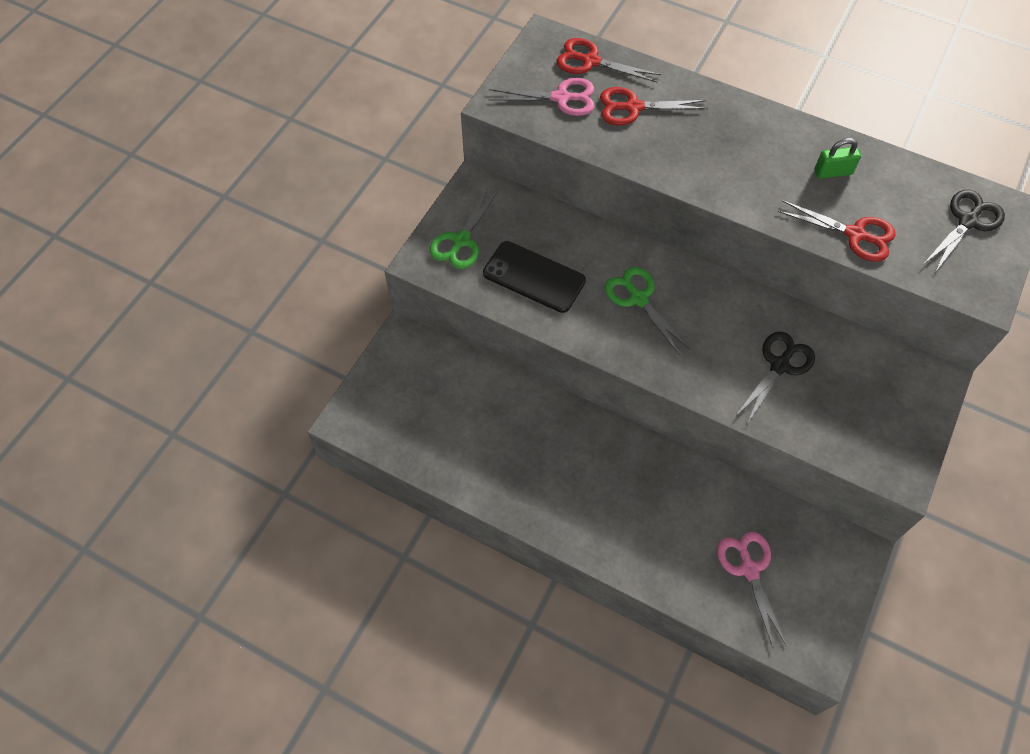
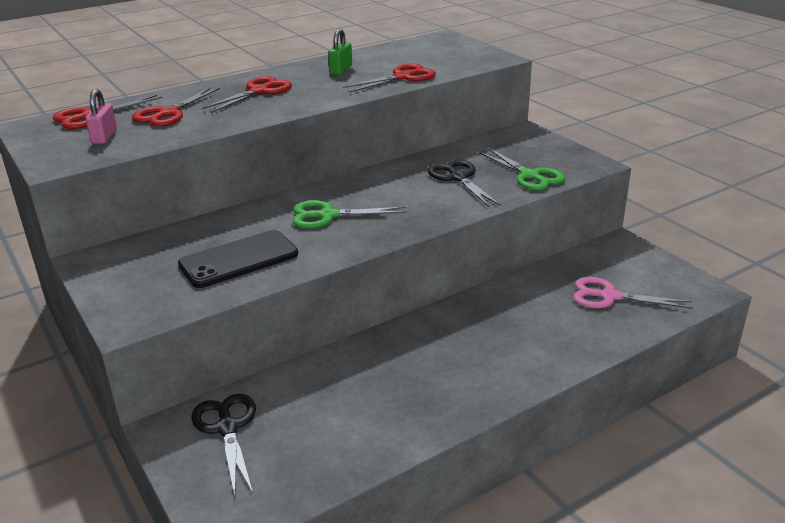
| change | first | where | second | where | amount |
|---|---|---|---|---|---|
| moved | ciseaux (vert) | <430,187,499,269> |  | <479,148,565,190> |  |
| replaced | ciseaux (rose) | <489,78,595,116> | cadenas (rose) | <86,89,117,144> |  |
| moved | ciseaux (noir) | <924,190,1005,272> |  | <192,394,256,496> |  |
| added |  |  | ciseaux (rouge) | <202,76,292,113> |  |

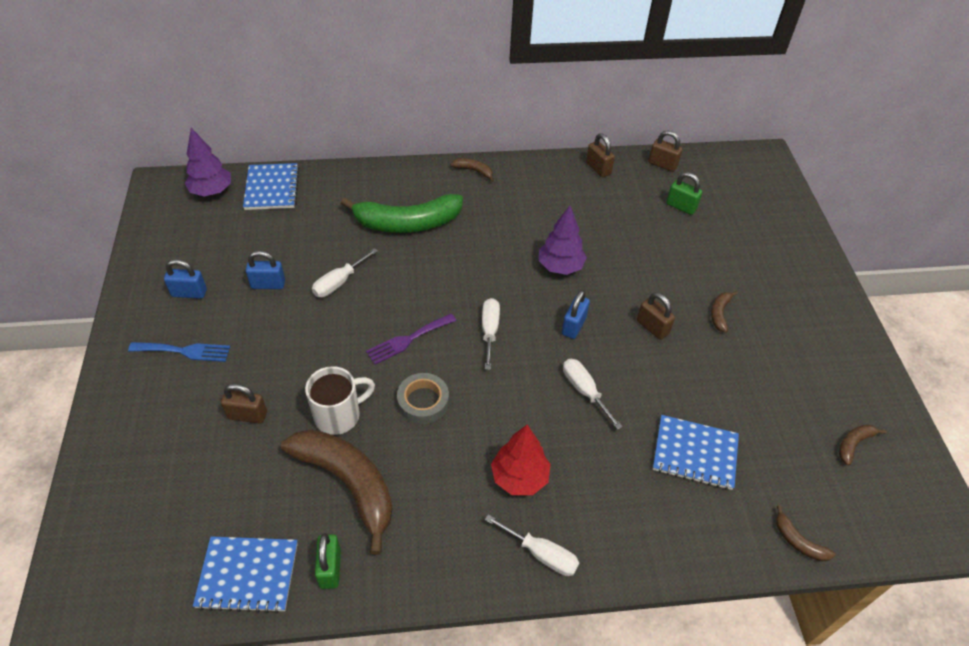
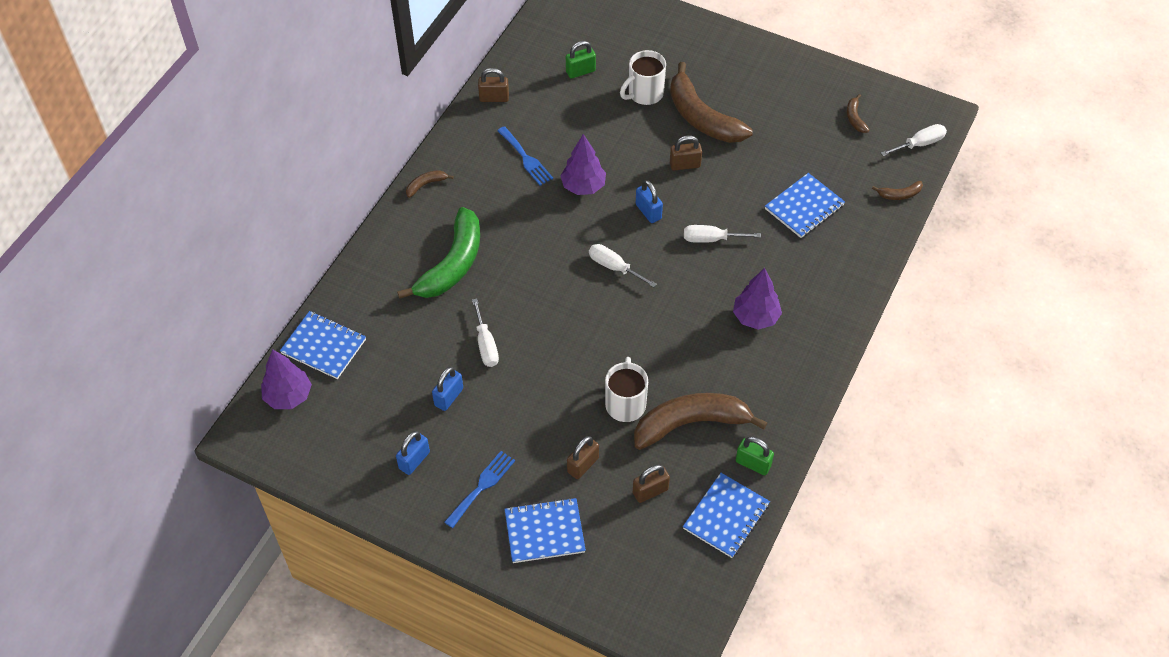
| change | first | where | second | where | amount |
|---|---|---|---|---|---|
| removed | fourchette (violet) | <366,314,456,365> |  |  |  |
| removed | ruban adhésif (gris) | <397,373,449,424> |  |  |  |
| moved | tournevis (blanc) | <485,514,579,576> |  | <881,124,947,156> |  |
| recoloured | arbre (rouge) | <491,425,551,495> | arbre (violet) | <733,268,782,330> |  |
| moved | cadenas (marron) | <648,130,683,172> |  | <633,465,670,503> |  |
| resized | banane (marron) | <711,291,738,333> |  | <670,62,753,143> | x2.34 |
| added |  |  | fourchette (bleu) | <497,126,553,186> |  |
| added |  |  | carnet (bleu) | <505,498,586,563> |  |
| added |  |  | tasse (blanc) | <620,50,666,105> |  |

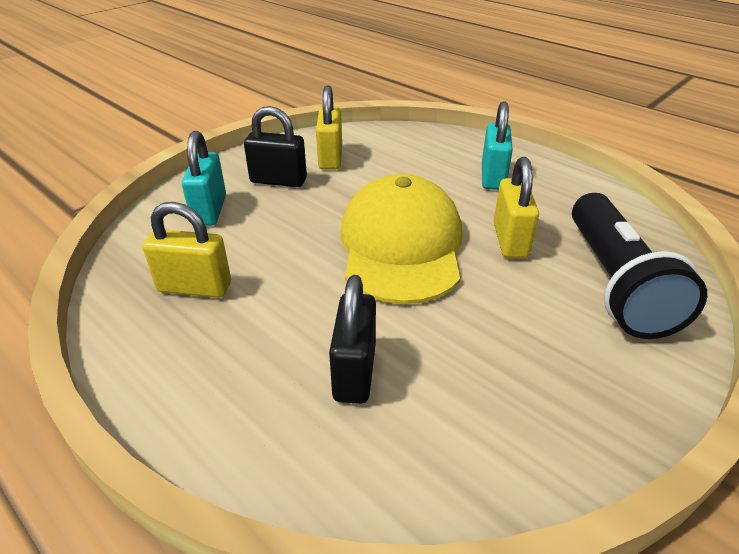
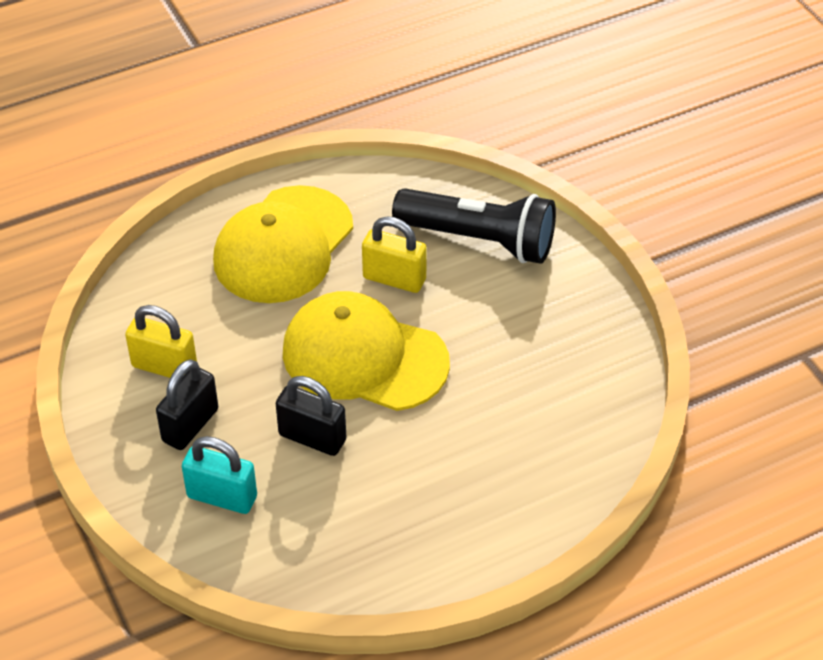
| change | first | where | second | where | amount |
|---|---|---|---|---|---|
| removed | cadenas (jaune) | <143,202,231,298> |  |  |  |
| moved | cadenas (noir) | <329,275,376,404> |  | <276,376,346,456> |  |
| replaced | cadenas (turquoise) | <482,101,513,190> | casquette (jaune) | <213,185,353,303> |  |

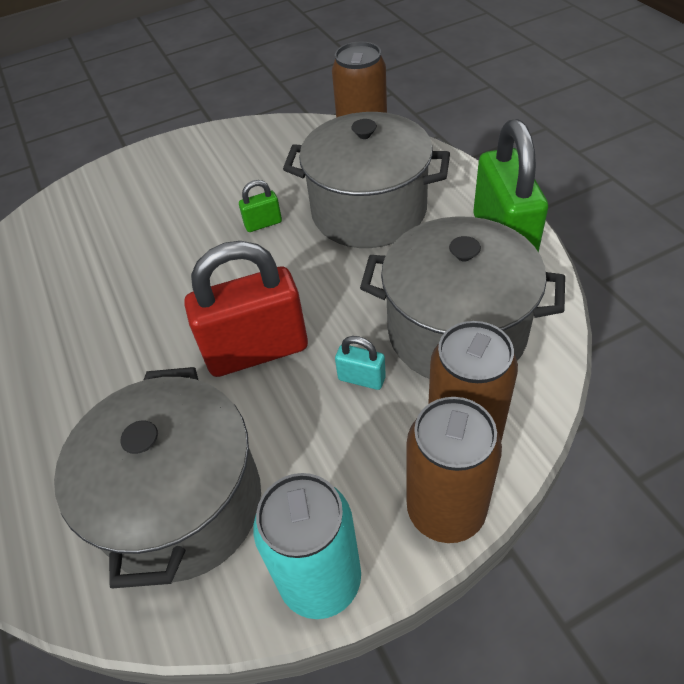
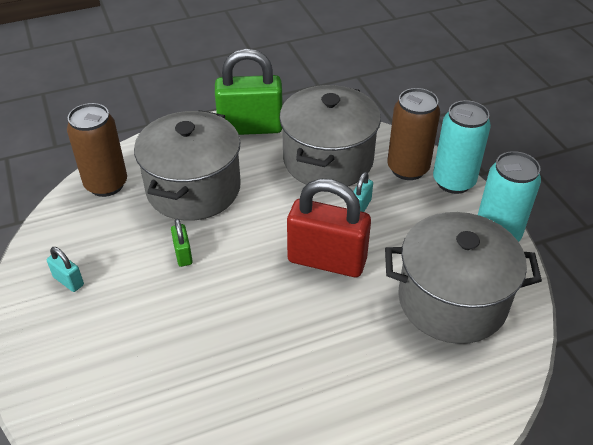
| change | first | where | second | where | amount |
|---|---|---|---|---|---|
| turned | cadenas (rouge) | <184,241,308,377> |  | <287,179,371,277> | 60 degrees counterclockwise |
| recoloured | canette (marron) | <407,397,502,543> | canette (turquoise) | <433,100,491,194> |  |
| added |  |  | cadenas (turquoise) | <47,247,84,292> |  |

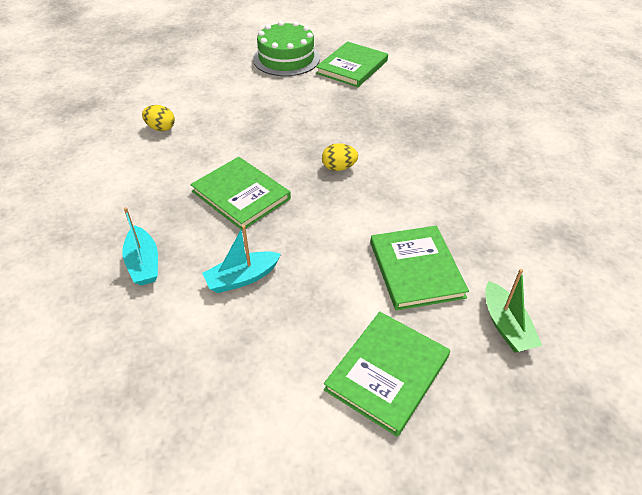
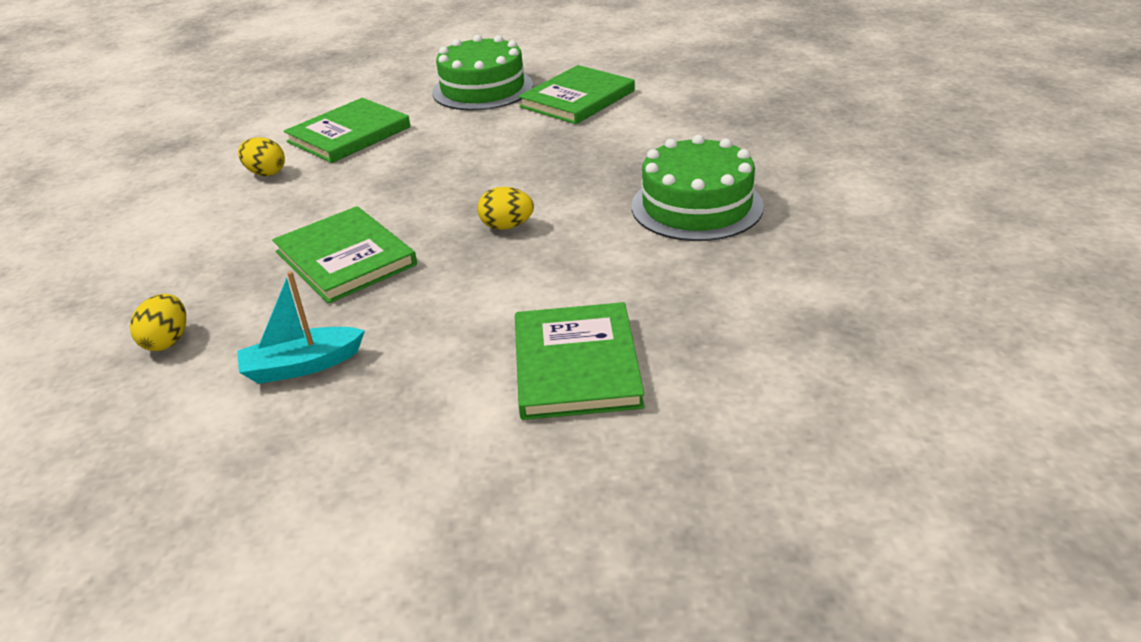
| change | first | where | second | where | amount |
|---|---|---|---|---|---|
| replaced | bateau (turquoise) | <122,207,158,285> | œuf (jaune) | <130,294,186,351> |  |
| moved | livre (vert) | <324,312,450,437> |  | <284,98,411,163> |  |
| removed | bateau (vert) | <485,269,542,353> |  |  |  |
| added |  |  | gâteau (vert) | <632,135,764,241> |  |

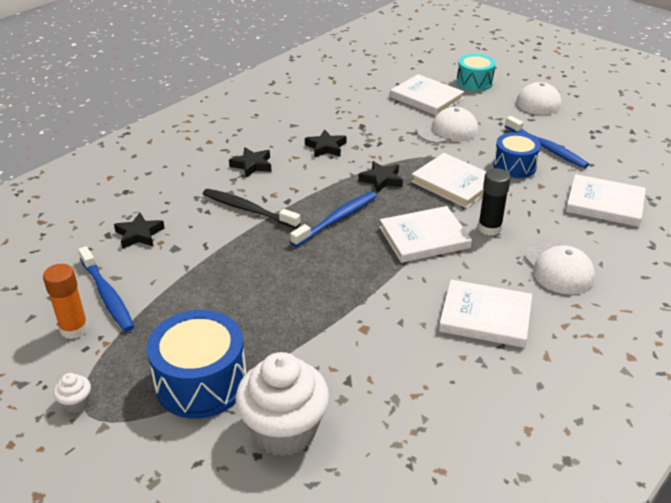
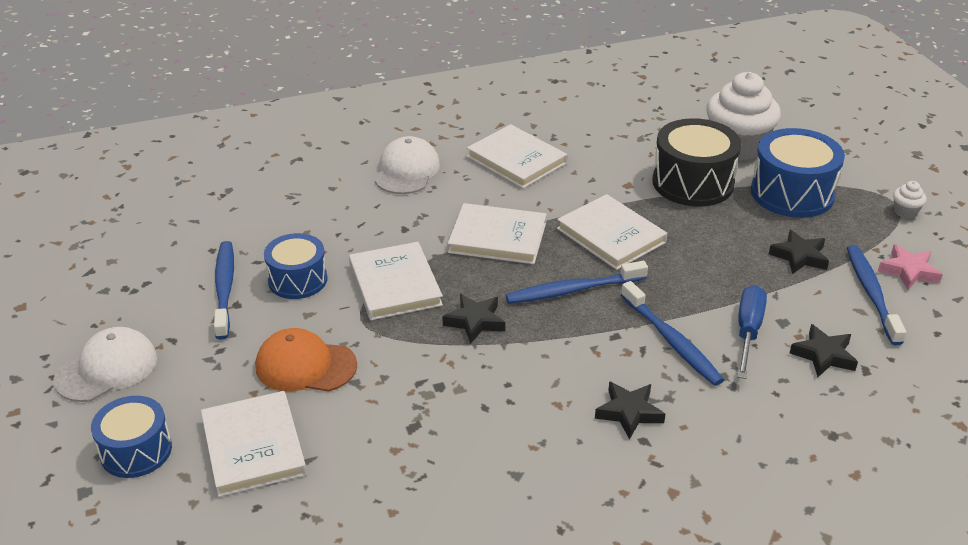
| change | first | where | second | where | amount |
|---|---|---|---|---|---|
| replaced | bâton de colle (orange) | <43,264,89,339> | étoile (rose) | <878,244,943,290> |  |
| recoloured | brosse à dents (noir) | <203,189,300,229> | brosse à dents (bleu) | <621,281,724,386> |  |
| moved | étoile (noir) | <305,130,346,158> |  | <769,230,829,274> |  |
| recoloured | casquette (blanc) | <416,107,478,144> | casquette (orange) | <255,328,357,392> |  |
| recoloured | tambour (turquoise) | <456,54,496,91> | tambour (bleu) | <91,396,172,478> |  |
| removed | bâton de colle (noir) | <478,168,511,236> |  |  |  |
| moved | livre (blanc) | <566,174,646,227> |  | <557,194,667,270> |  |
| added |  |  | tambour (noir) | <652,118,741,207> |  |
| added |  |  | tournevis (bleu) | <737,285,767,379> |  |

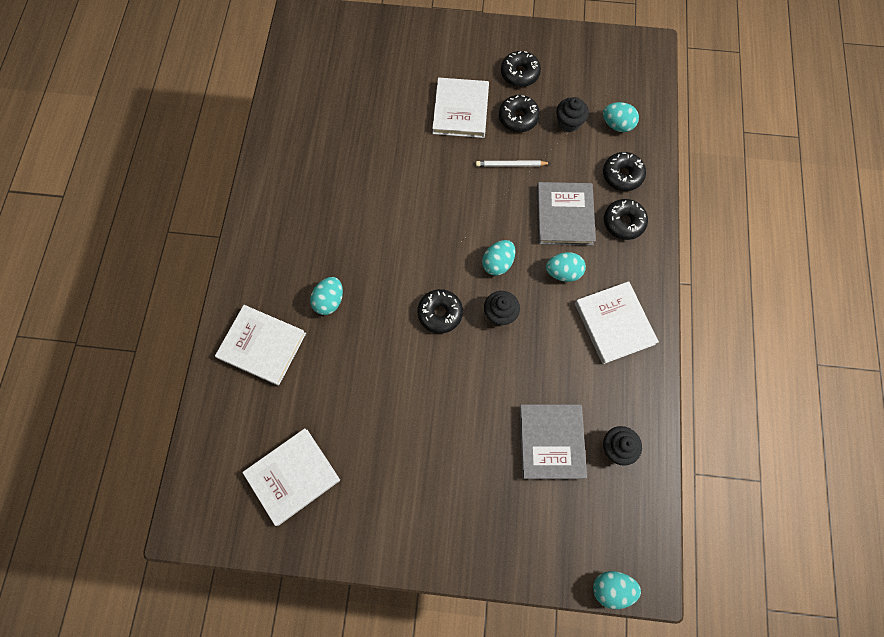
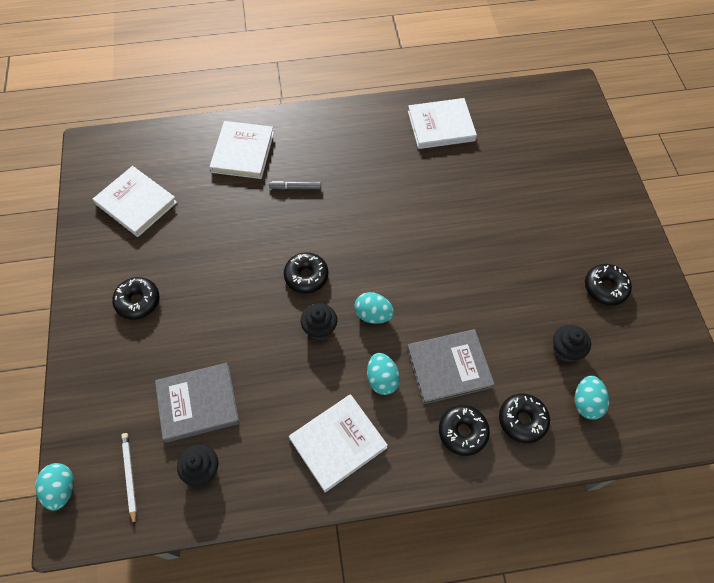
| change | first | where | second | where | amount |
|---|---|---|---|---|---|
| replaced | œuf (turquoise) | <310,277,343,315> | feutre (gris) | <269,181,321,190> |  |
| moved | livre (blanc) | <432,77,489,138> |  | <408,98,477,149> |  |
| moved | crayon (blanc) | <476,161,551,167> |  | <121,433,137,526> |  |
| moved | beignet (noir) | <499,95,540,132> |  | <112,277,159,320> |  |

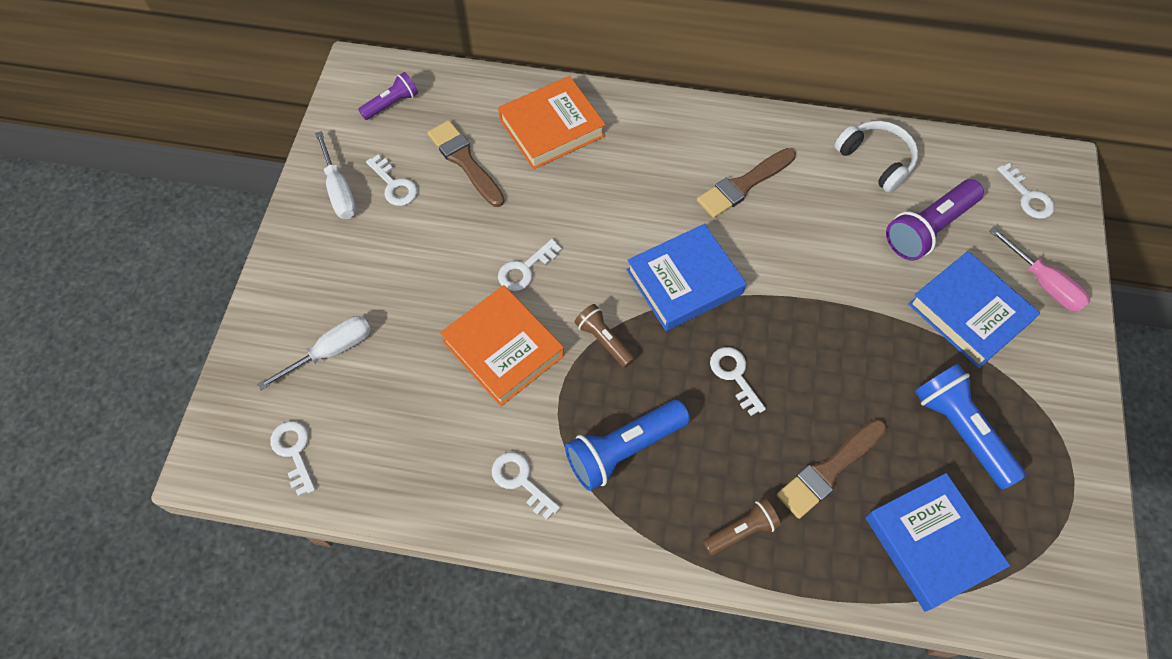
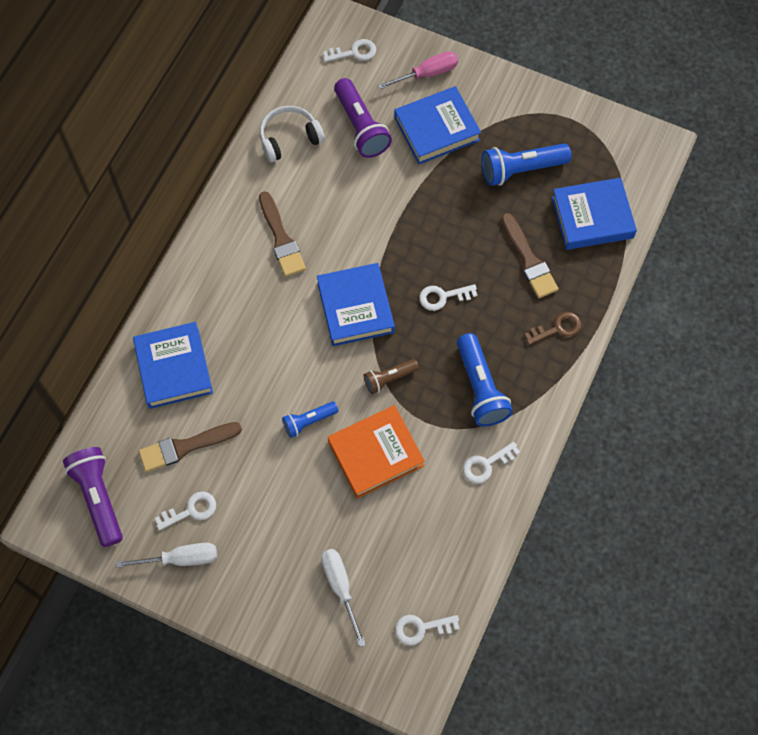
| change | first | where | second | where | amount |
|---|---|---|---|---|---|
| resized | lampe de poche (violet) | <358,72,418,120> |  | <63,447,123,547> | x1.71 |
| recoloured | livre (orange) | <498,76,606,170> | livre (bleu) | <133,322,213,409> |  |
| replaced | clé (blanc) | <498,239,562,291> | lampe de poche (bleu) | <282,401,338,438> |  |
| replaced | lampe de poche (marron) | <703,498,781,556> | clé (marron) | <524,312,581,345> |  |

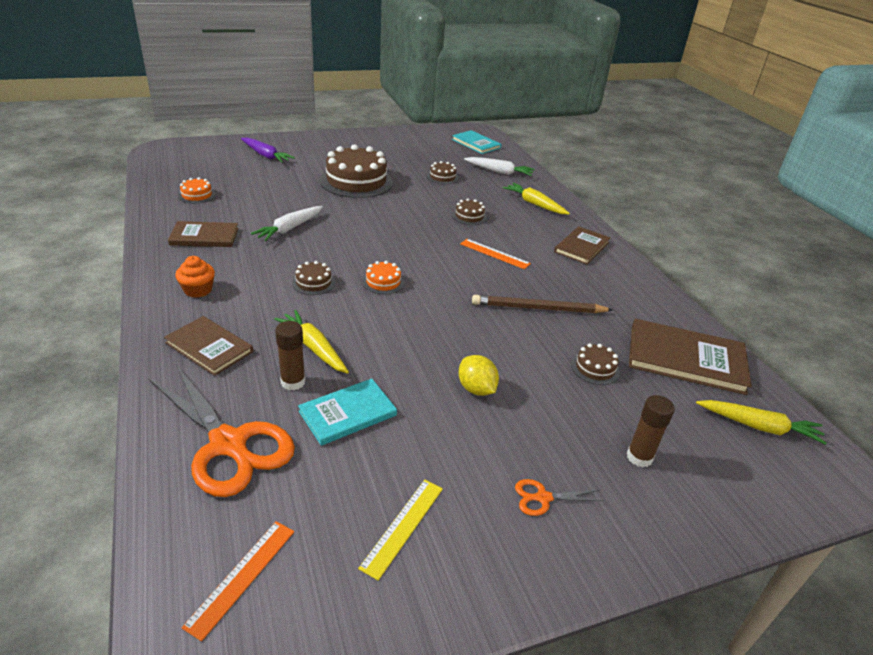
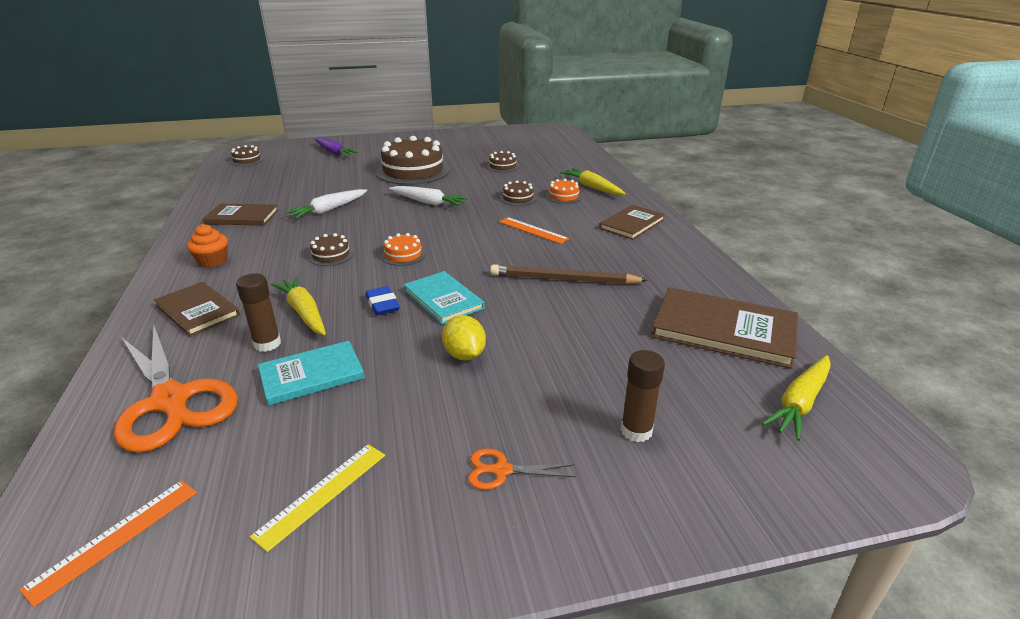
| change | first | where | second | where | amount |
|---|---|---|---|---|---|
| moved | gâteau (orange) | <178,177,216,204> |  | <546,179,582,204> |  |
| moved | livre (turquoise) | <452,130,502,154> |  | <404,271,485,324> |  |
| moved | carotte (blanc) | <464,157,535,176> |  | <389,186,468,206> |  |
| moved | gâteau (marron) | <571,343,620,385> |  | <230,145,264,166> |  |
| turned | carotte (jaune) | <696,400,827,445> |  | <762,355,831,441> | 105 degrees clockwise |
| added |  |  | gomme (bleu) | <366,286,400,315> |  |

